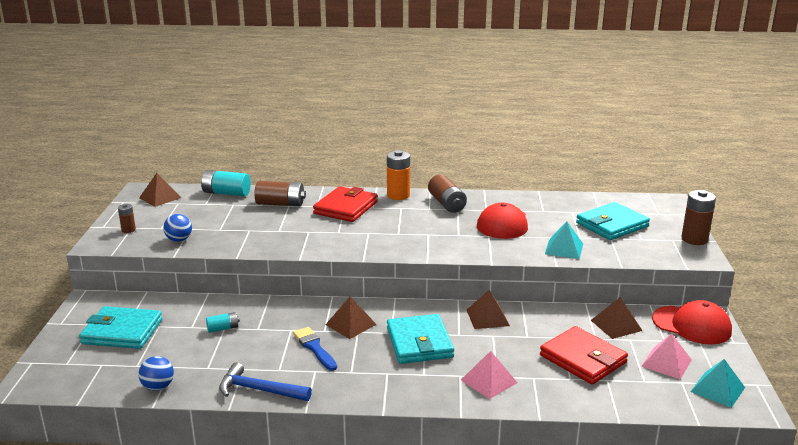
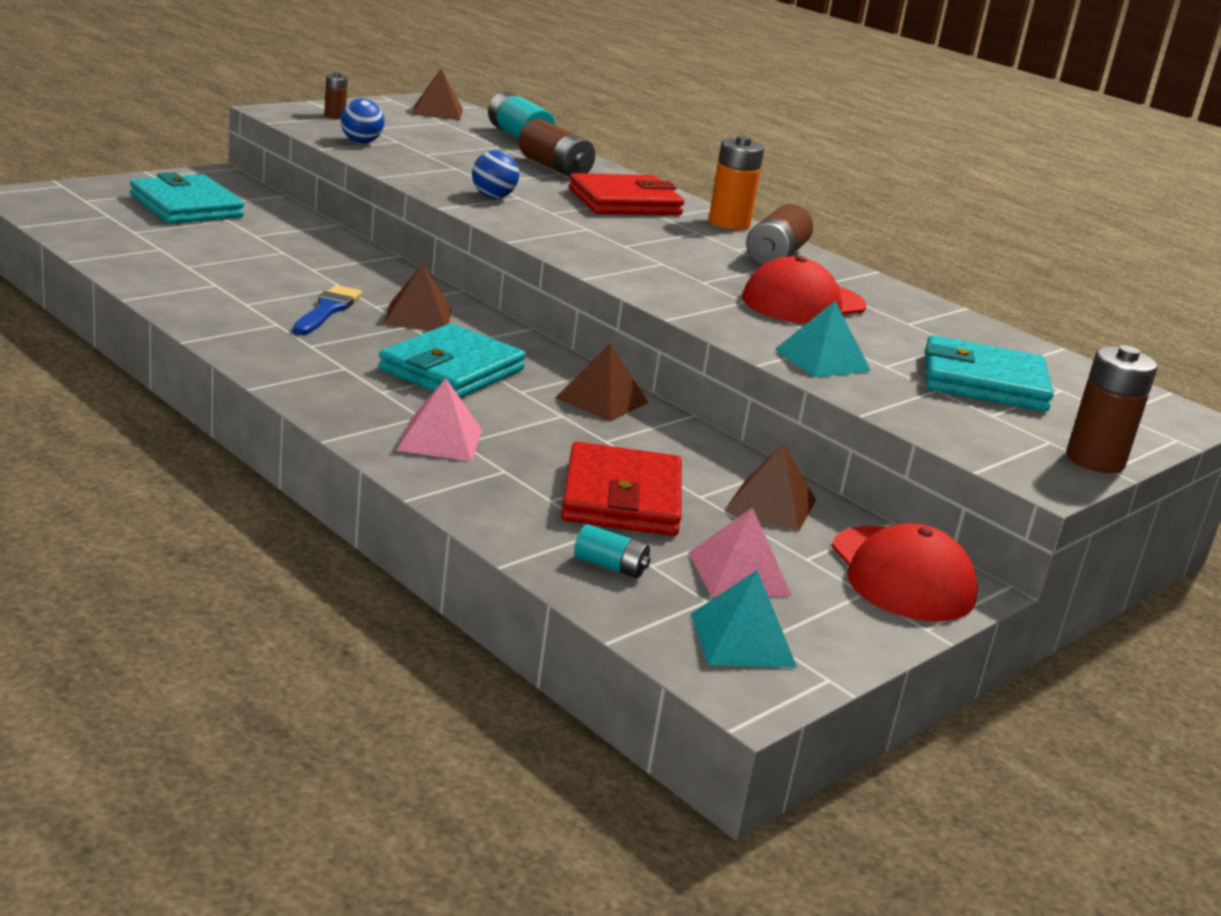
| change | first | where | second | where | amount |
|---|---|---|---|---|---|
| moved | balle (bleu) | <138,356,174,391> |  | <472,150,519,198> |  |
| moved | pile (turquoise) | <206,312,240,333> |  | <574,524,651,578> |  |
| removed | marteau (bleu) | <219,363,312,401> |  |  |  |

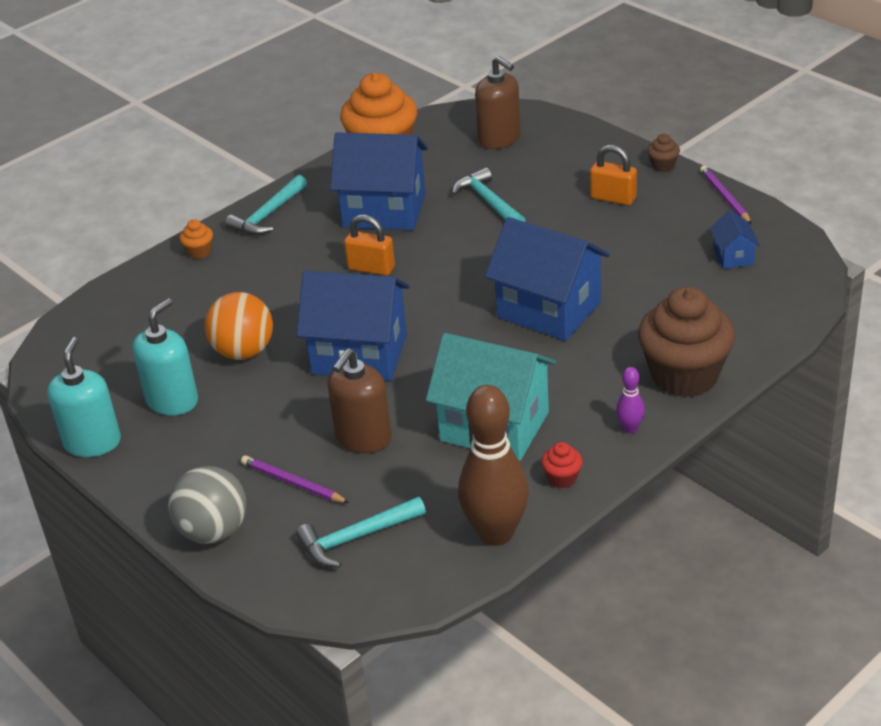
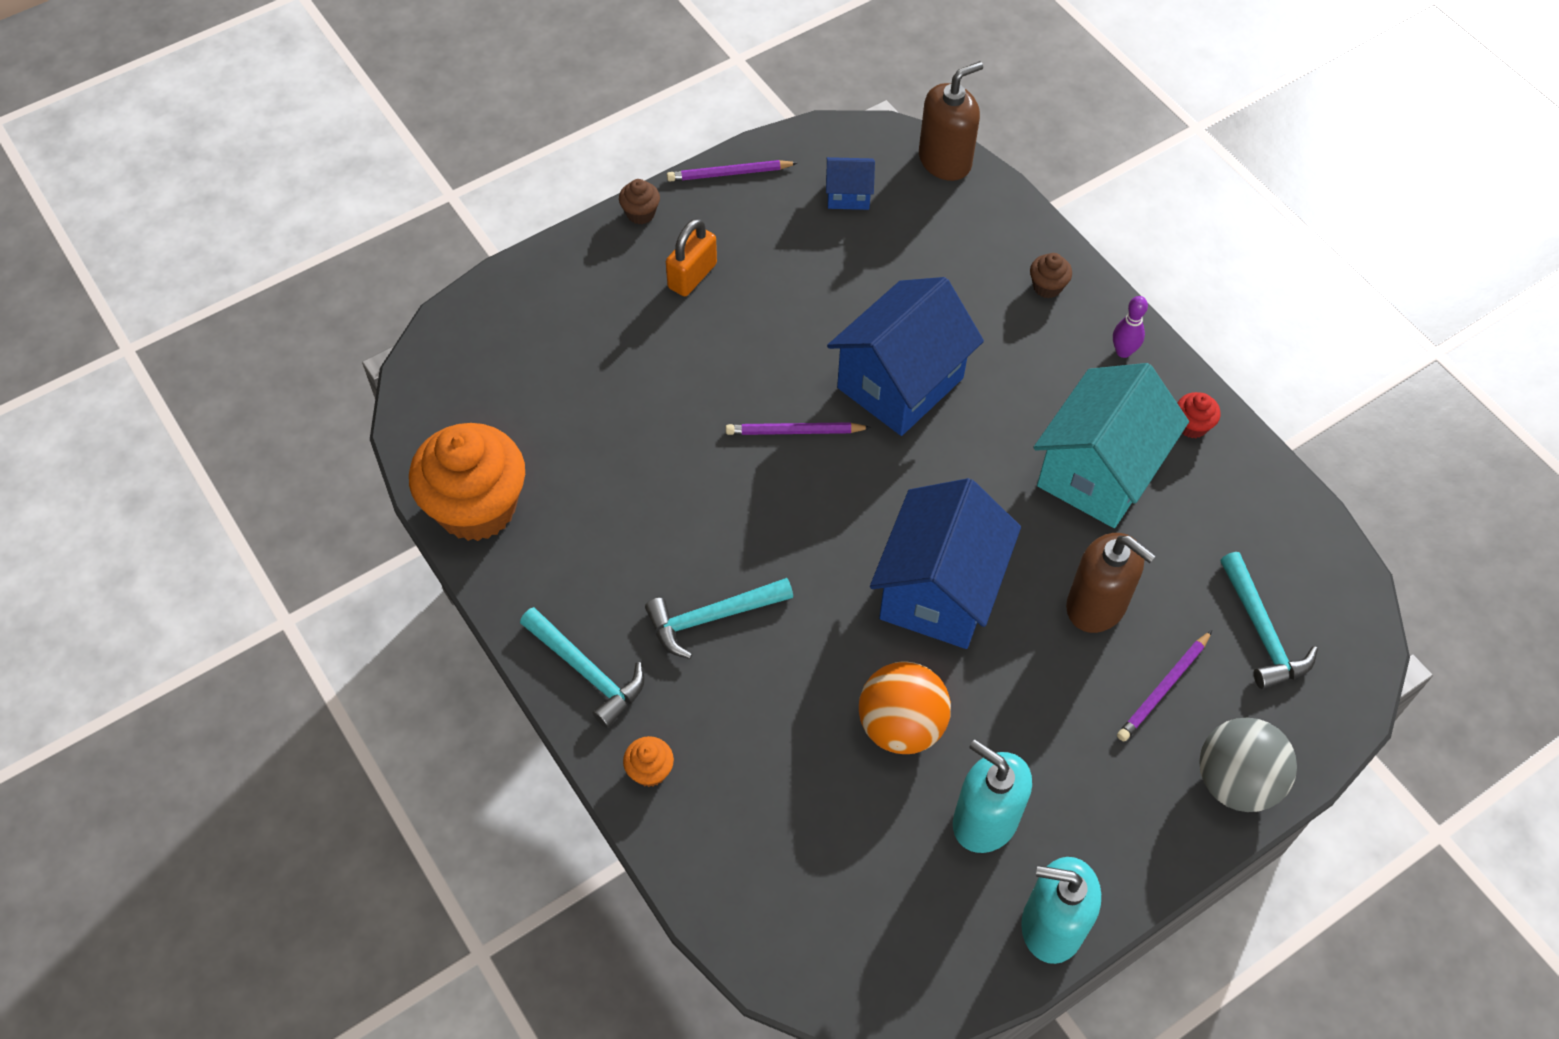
| change | first | where | second | where | amount |
|---|---|---|---|---|---|
| removed | maison (bleu) | <330,132,428,230> |  |  |  |
| removed | cadenas (orange) | <344,215,395,276> |  |  |  |
| moved | marteau (turquoise) | <452,167,526,222> |  | <645,578,793,659> |  |
| removed | quille (marron) | <458,385,529,546> |  |  |  |
| moved | distributeur de savon (marron) | <475,56,521,149> |  | <919,61,983,181> |  |
| resized | muffin (marron) | <638,286,735,398> |  | <1030,253,1072,298> | x0.41 |
| added |  |  | crayon (violet) | <726,422,871,435> |  |

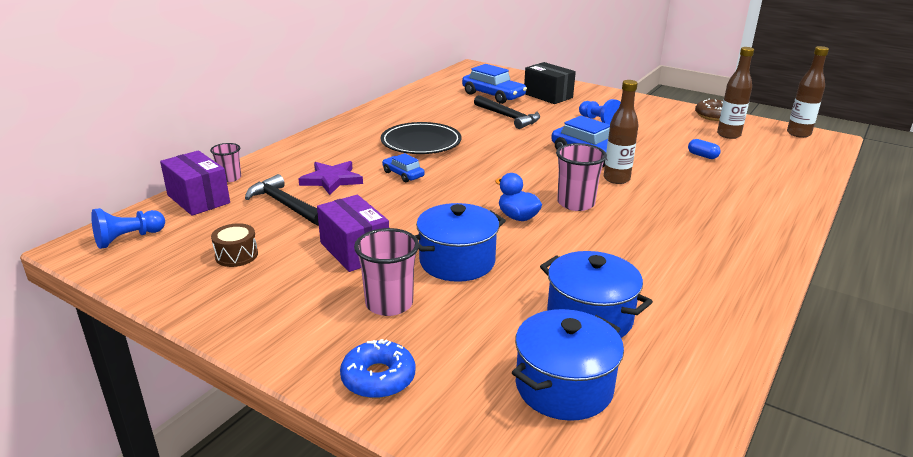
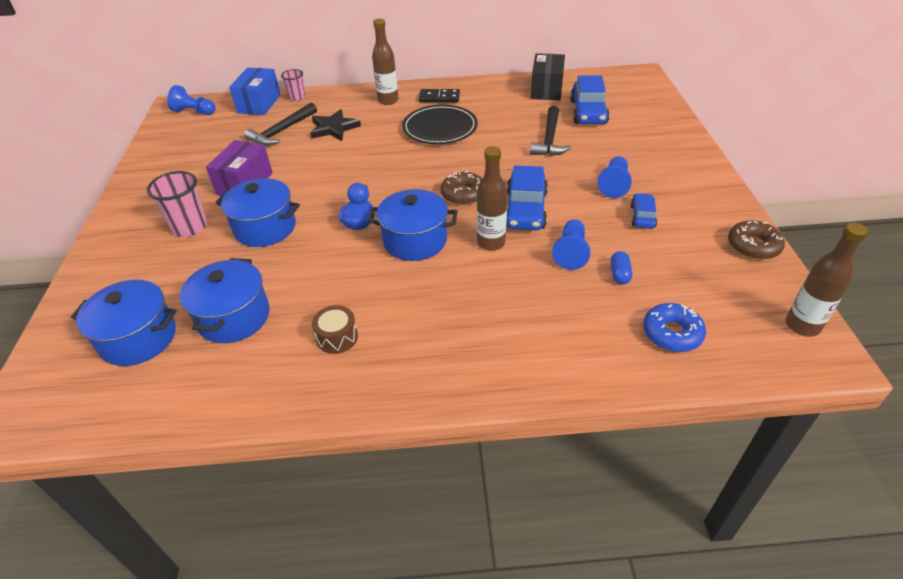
| change | first | where | second | where | amount |
|---|---|---|---|---|---|
| recoloured | boîte (violet) | <160,150,230,216> | boîte (bleu) | <229,68,281,115> |  |
| moved | tambour (marron) | <211,223,258,267> |  | <312,305,358,354> |  |
| turned | marteau (noir) | <245,174,319,226> |  | <244,102,317,146> | 150 degrees counterclockwise |
| recoloured | étoile (violet) | <298,161,363,195> | étoile (noir) | <310,109,361,141> |  |
| moved | beignet (bleu) | <340,339,415,398> |  | <643,303,706,352> |  |
| moved | voiture (bleu) | <382,153,425,182> |  | <630,193,657,229> |  |
| moved | boîte (noir) | <524,62,576,104> |  | <531,53,565,100> |  |
| replaced | gobelet (rose) | <556,143,607,211> | marmite (bleu) | <368,189,458,261> |  |
| moved | bouteille (marron) | <717,47,754,139> |  | <372,19,398,105> |  |
| added |  |  | domino (noir) | <419,89,460,102> |  |
| added |  |  | beignet (marron) | <441,171,482,205> |  |
| added |  |  | pion (bleu) | <552,219,590,270> |  |

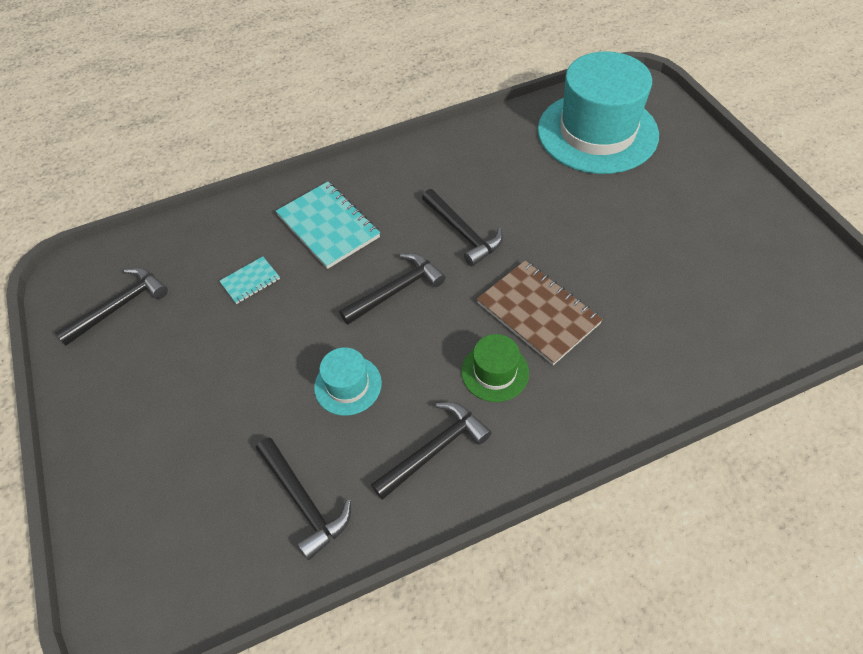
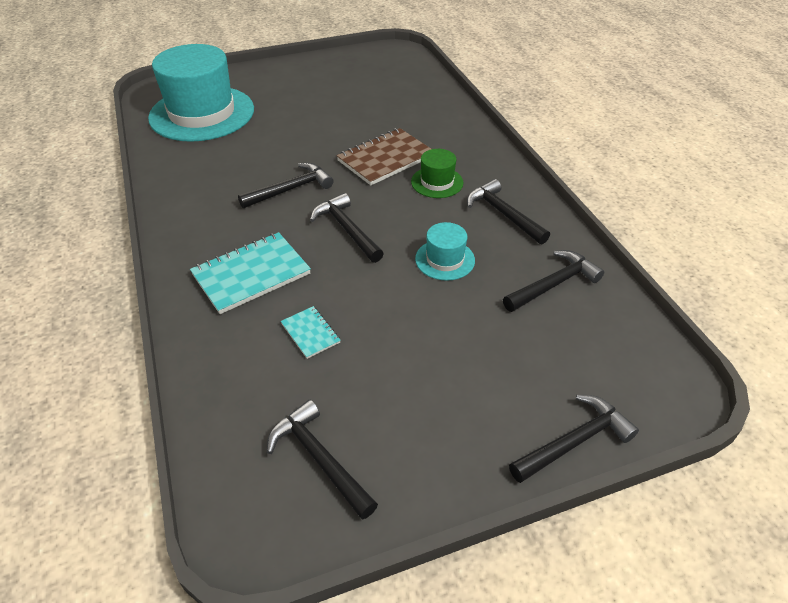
| change | first | where | second | where | amount |
|---|---|---|---|---|---|
| added |  |  | marteau (noir) | <509,395,639,483> |  |

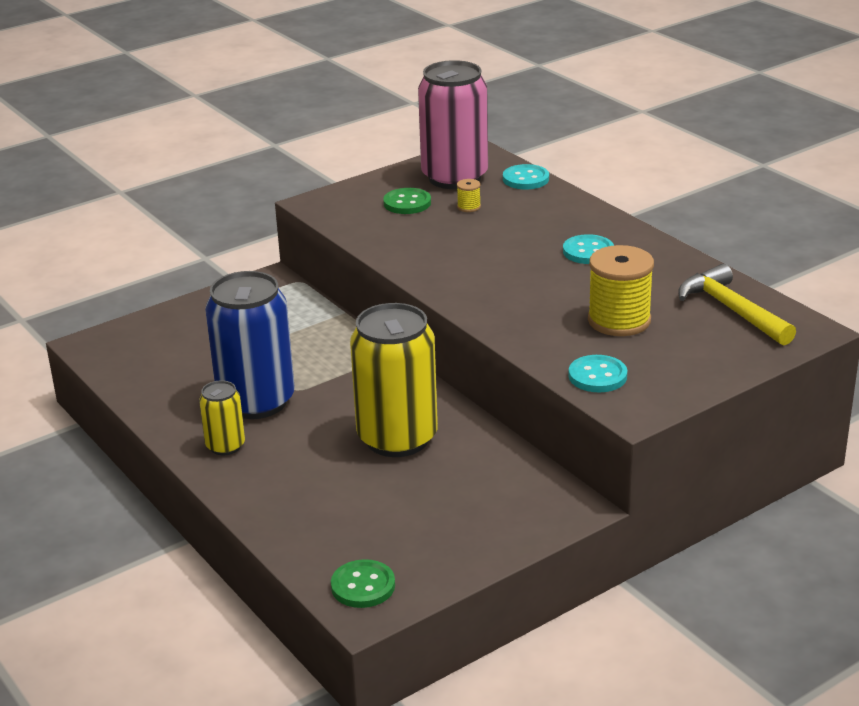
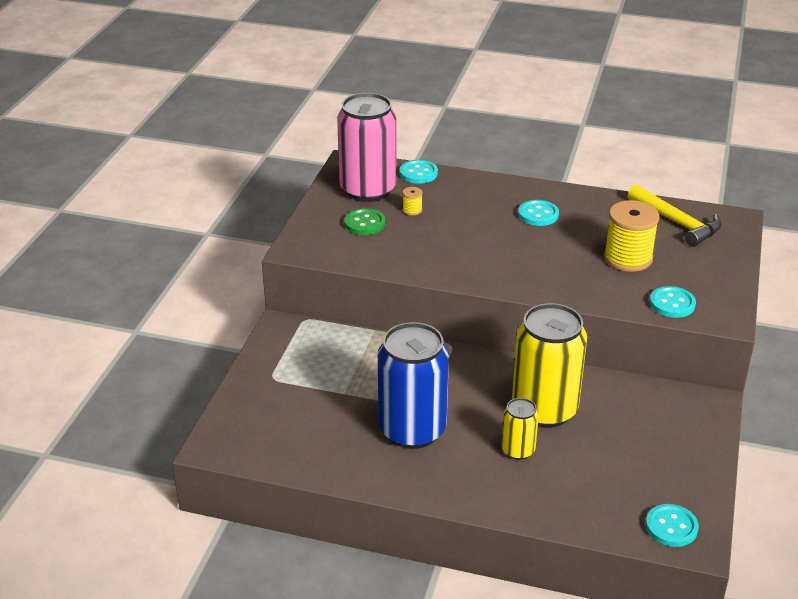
| change | first | where | second | where | amount |
|---|---|---|---|---|---|
| moved | canette (jaune) | <199,380,245,455> |  | <501,398,539,460> |  |
| recoloured | bouton (vert) | <331,559,395,608> | bouton (turquoise) | <646,504,699,547> |  |
| turned | marteau (jaune) | <678,264,796,345> |  | <628,185,722,247> | 150 degrees counterclockwise |

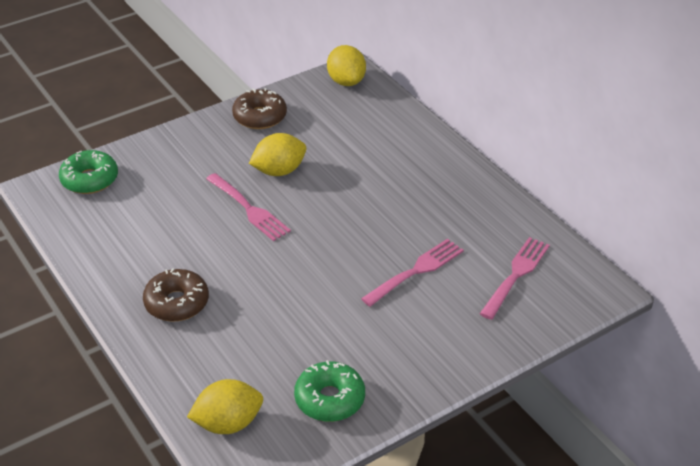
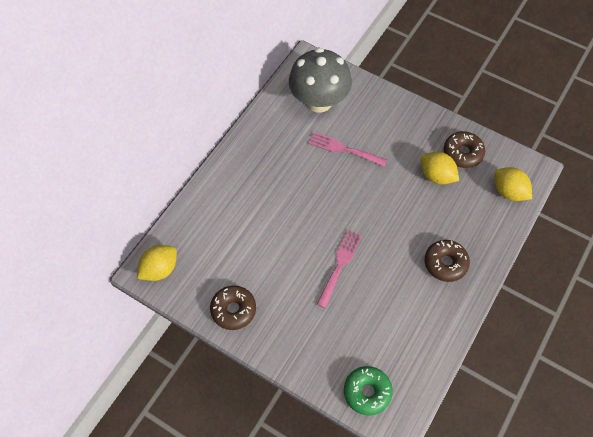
| change | first | where | second | where | amount |
|---|---|---|---|---|---|
| moved | citron (jaune) | <249,133,306,176> |  | <421,152,459,185> |  |
| recoloured | beignet (vert) | <294,360,365,422> | beignet (marron) | <444,131,485,168> |  |
| replaced | fourchette (rose) | <480,237,550,320> | champignon (gris) | <289,48,352,112> |  |

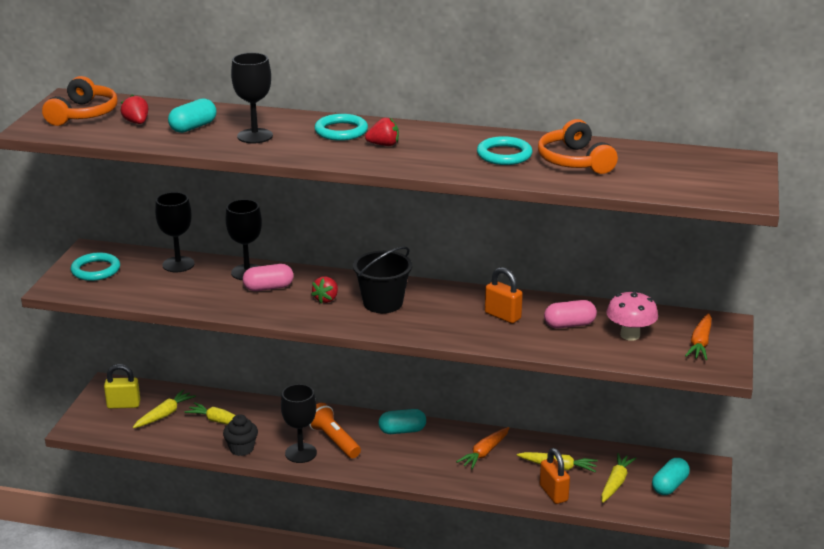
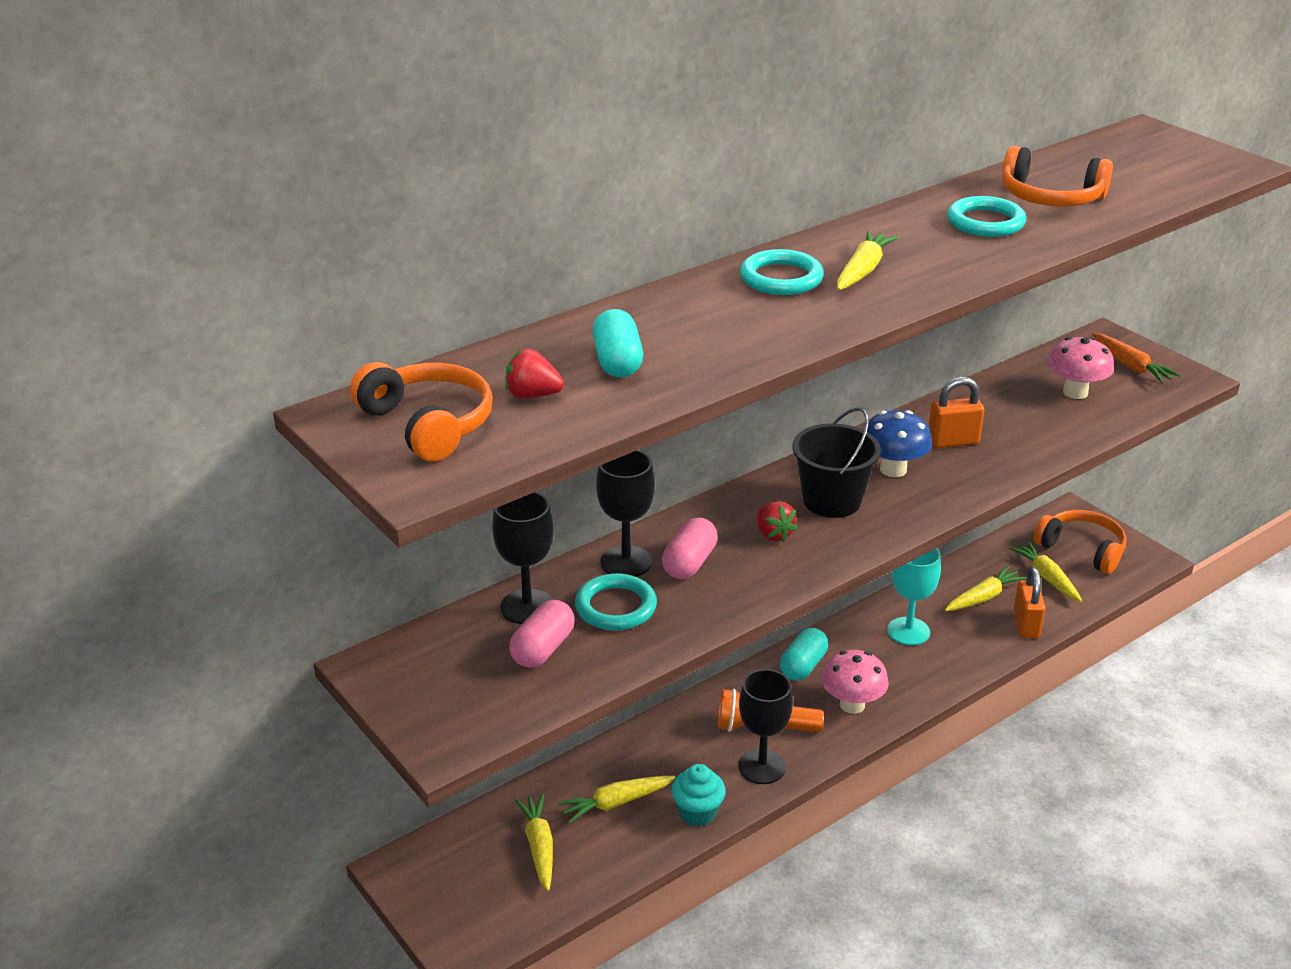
| change | first | where | second | where | amount |
|---|---|---|---|---|---|
| moved | anneau (turquoise) | <71,253,120,281> |  | <575,573,657,630> |  |
| removed | cadenas (jaune) | <104,364,140,409> |  |  |  |
| recoloured | muffin (noir) | <223,414,258,456> | muffin (turquoise) | <671,764,726,826> |  |
| removed | verre à pied (noir) | <231,53,273,143> |  |  |  |
| replaced | fraise (rouge) | <365,118,399,146> | carotte (jaune) | <837,231,898,290> |  |
| replaced | carotte (orange) | <456,427,509,470> | verre à pied (turquoise) | <887,548,941,646> |  |
| turned | cadenas (orange) | <540,448,570,504> |  | <1013,567,1046,638> | 75 degrees clockwise |
| moved | gélule (rose) | <544,300,597,328> |  | <509,600,575,668> |  |
| replaced | gélule (turquoise) | <652,458,690,495> | casque audio (orange) | <1033,510,1127,574> |  |
| added |  |  | champignon (rose) | <821,650,889,714> |  |
| added |  |  | champignon (bleu) | <867,410,932,477> |  |

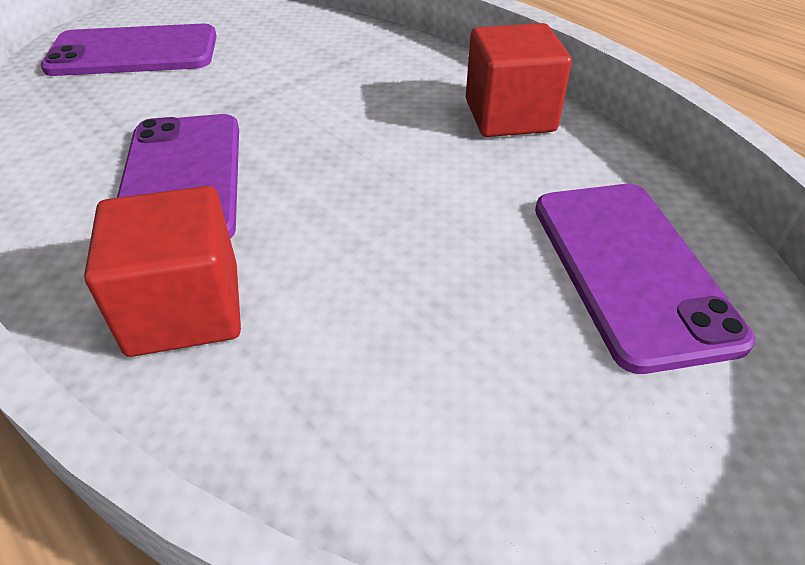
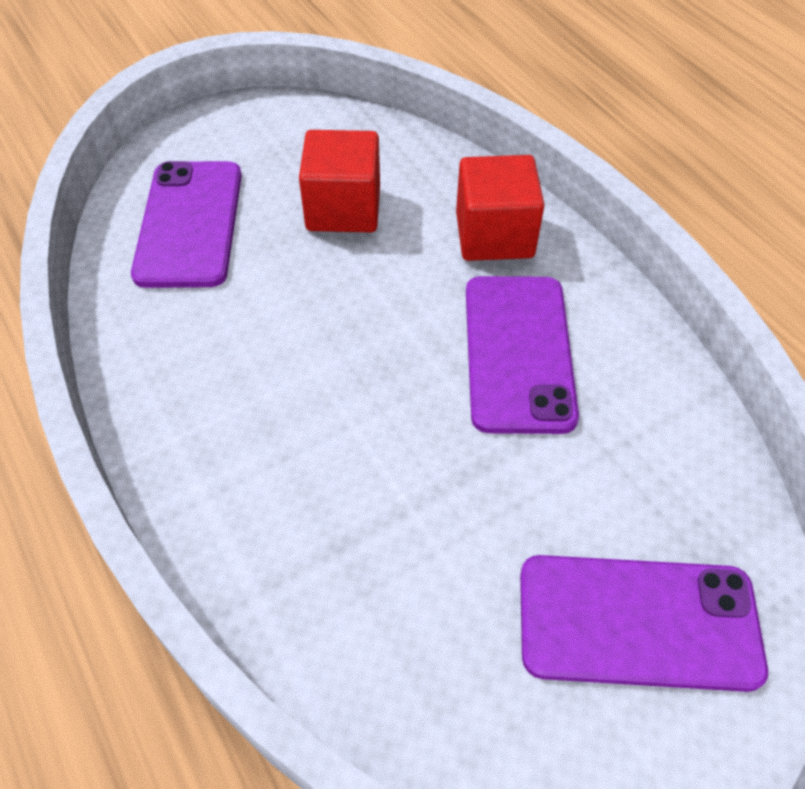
| change | first | where | second | where | amount |
|---|---|---|---|---|---|
| moved | cube (rouge) | <466,23,572,137> |  | <299,130,380,232> |  |

